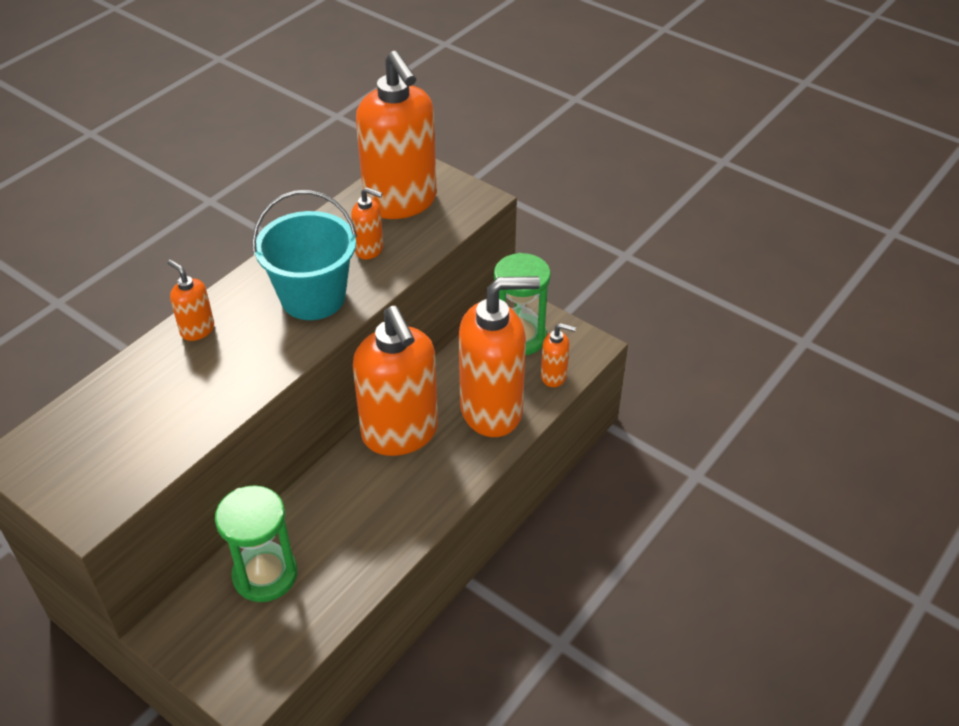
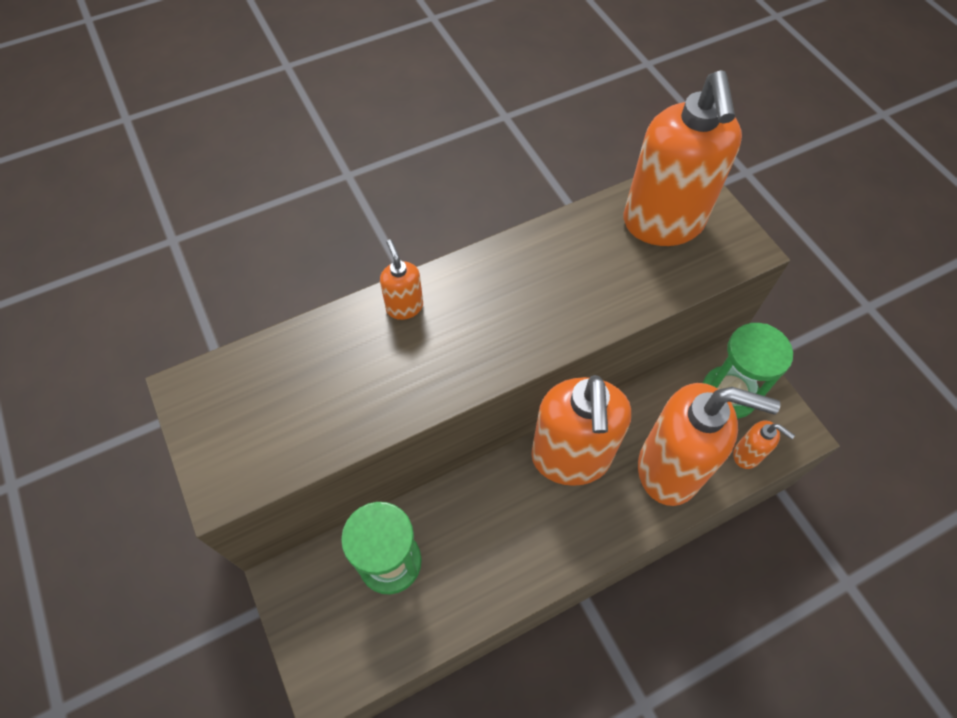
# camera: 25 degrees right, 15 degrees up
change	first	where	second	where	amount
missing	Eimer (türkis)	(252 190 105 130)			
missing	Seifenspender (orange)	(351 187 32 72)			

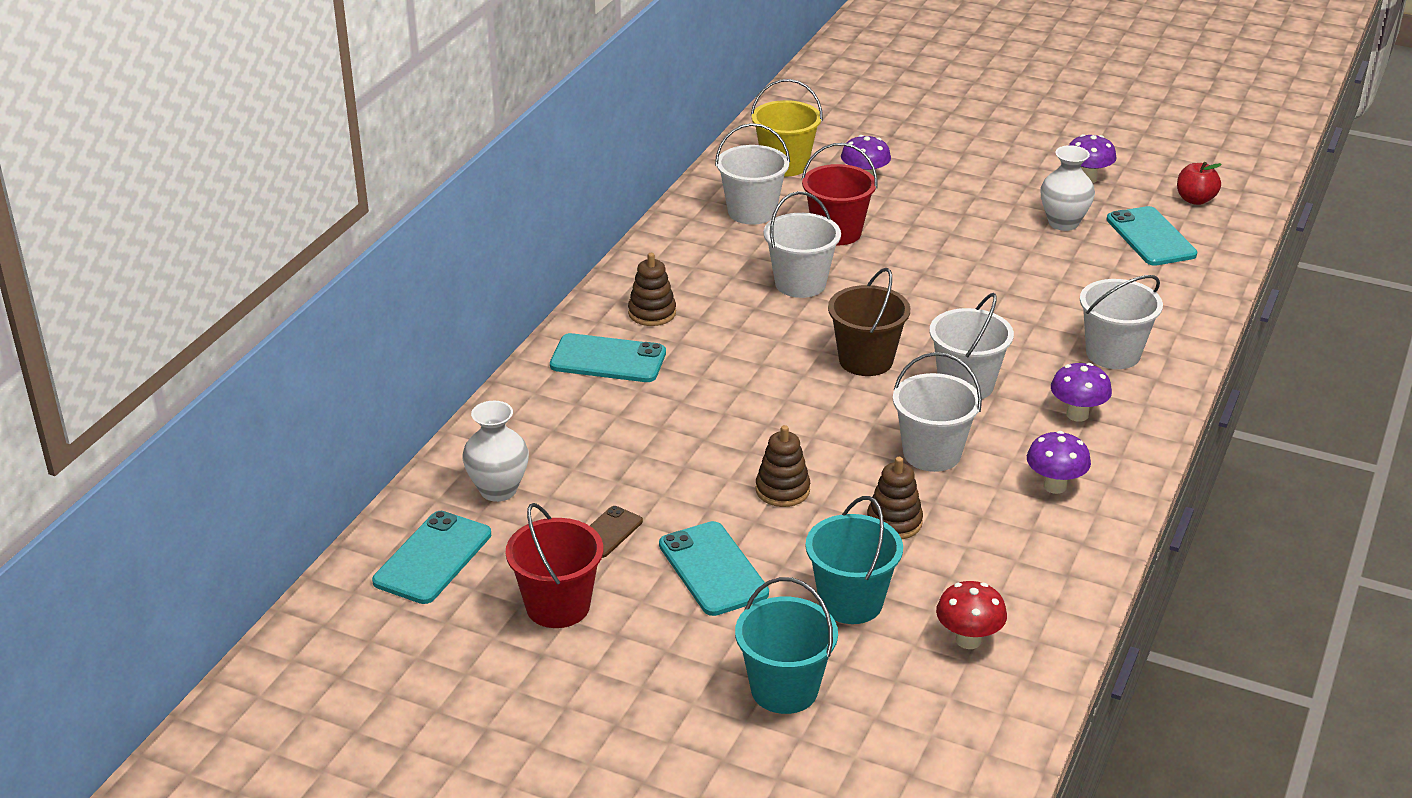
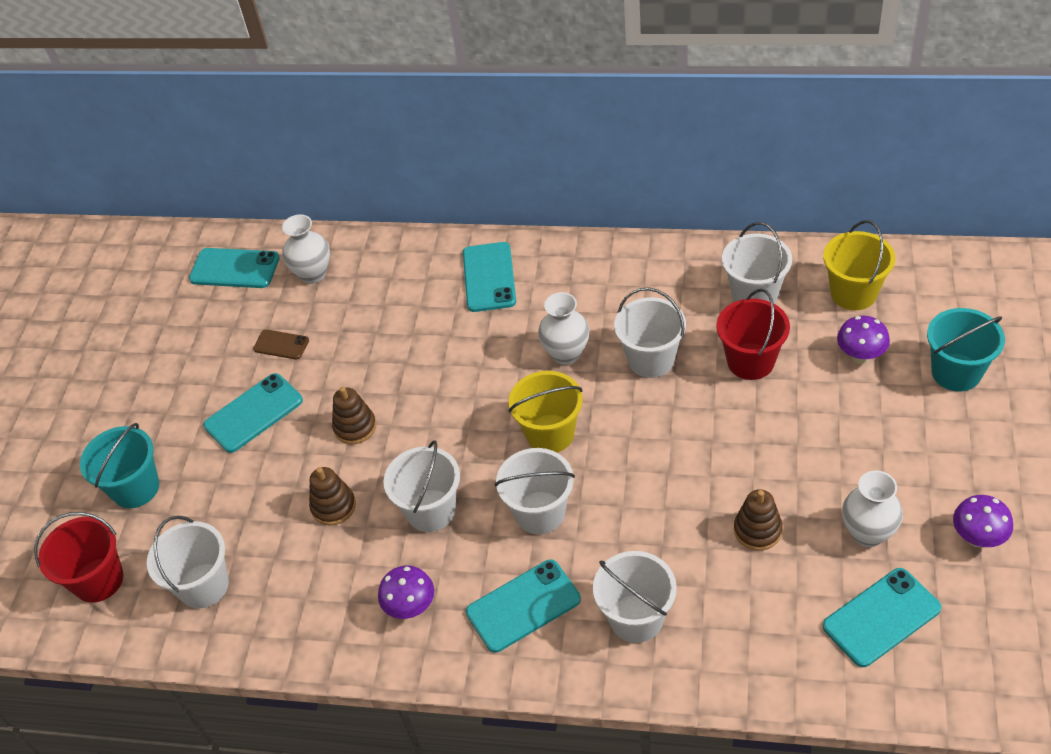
# camera: 80 degrees right, 15 degrees up
change	first	where	second	where	amount
missing	Apfel (rot)	(1177 162 45 43)			
appeared			Vase (weiß)	(538 292 52 73)	
relocated	Eimer (rot)	(506 503 97 125)		(34 512 89 91)	
relocated	Stapelspielzeug (braun)	(628 253 48 73)		(734 489 49 62)	
relocated	Eimer (türkis)	(805 496 98 128)		(927 308 78 84)	
exchanged	Pilz (rot)	(936 581 71 68)	Eimer (weiß)	(147 516 82 93)	
exchanged	Pilz (lila)	(1051 363 61 59)	Handy (türkis)	(466 560 115 93)	
colour	Eimer (braun)	(828 268 82 108)	Eimer (gelb)	(509 371 74 82)	

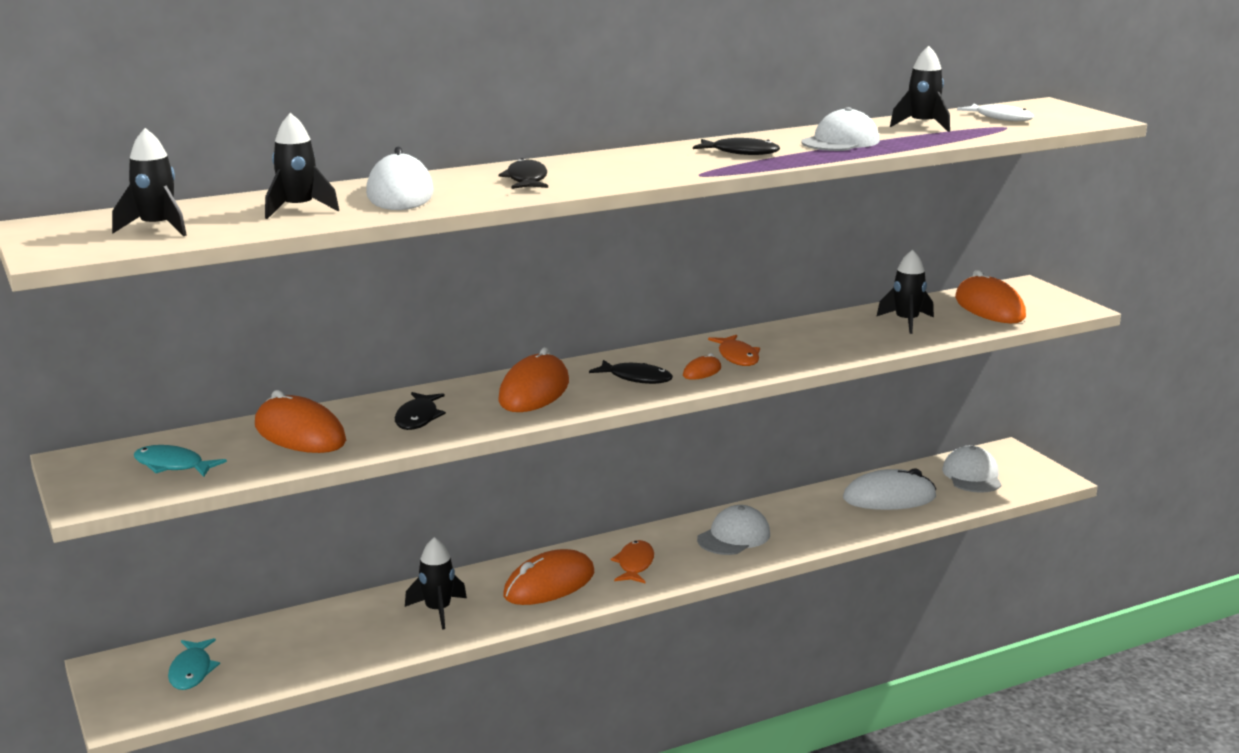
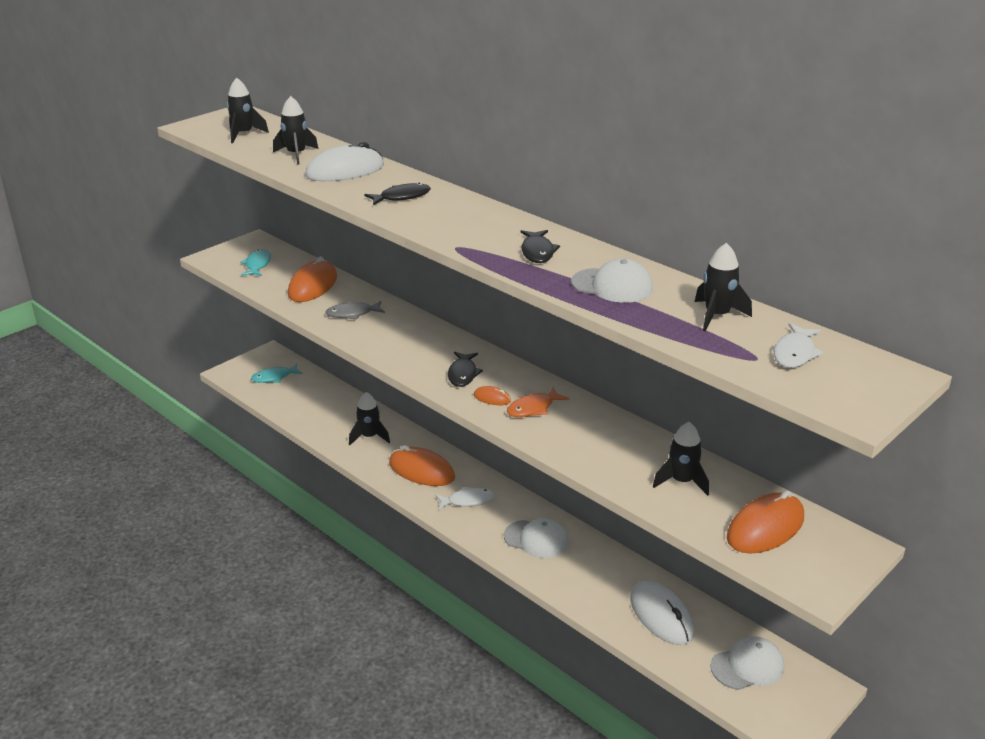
# camera: 70 degrees right, 10 degrees up
change	first	where	second	where	amount
missing	Computermaus (orange)	(498 347 71 65)			
colour	Fisch (schwarz)	(395 392 51 38)	Fisch (grau)	(325 301 60 19)	
colour	Fisch (orange)	(611 540 43 44)	Fisch (weiß)	(435 487 60 23)	

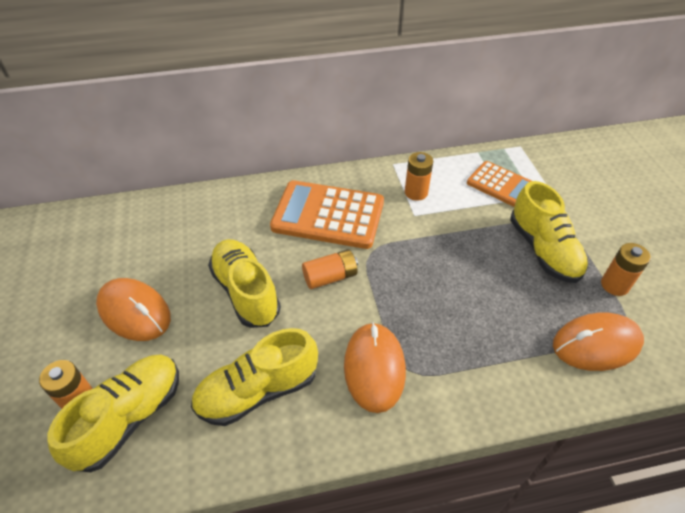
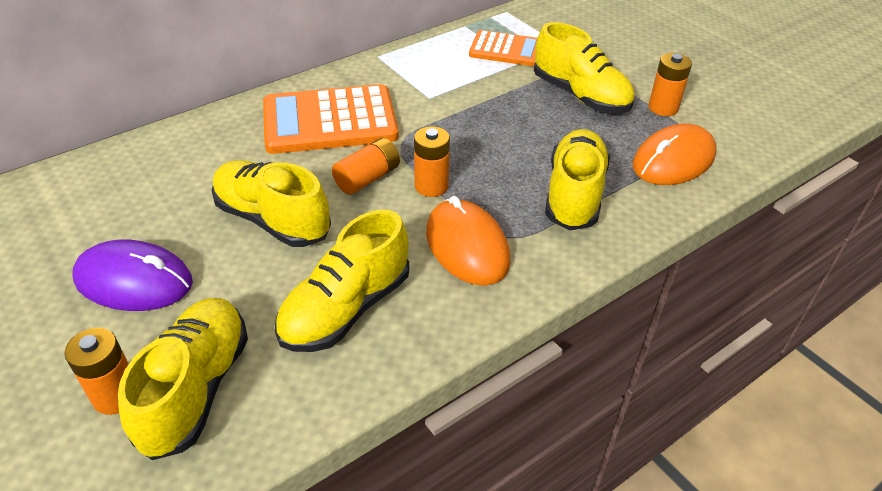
# camera: 25 degrees left, 5 degrees down
change	first	where	second	where	amount
appeared			Schuh (gelb)	(545 129 65 101)	
relocated	Batterie (orange)	(405 152 28 49)		(414 126 36 71)	
colour	Computermaus (orange)	(96 278 75 63)	Computermaus (lila)	(73 240 120 71)	

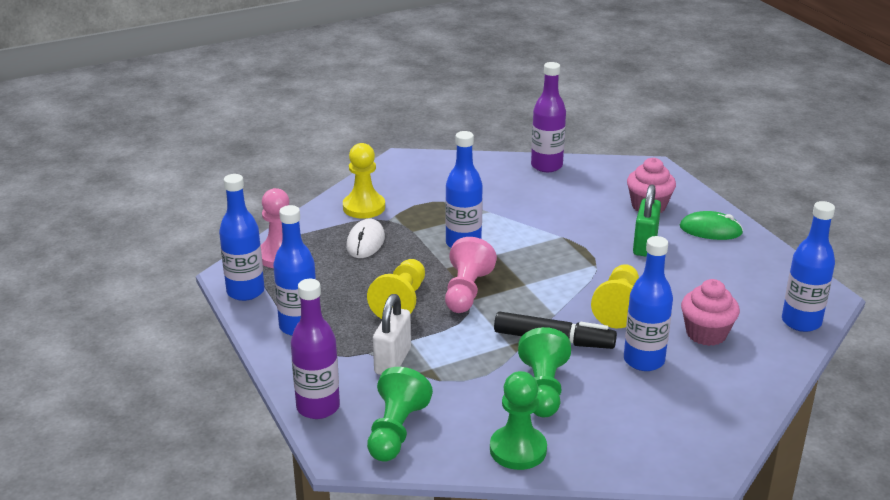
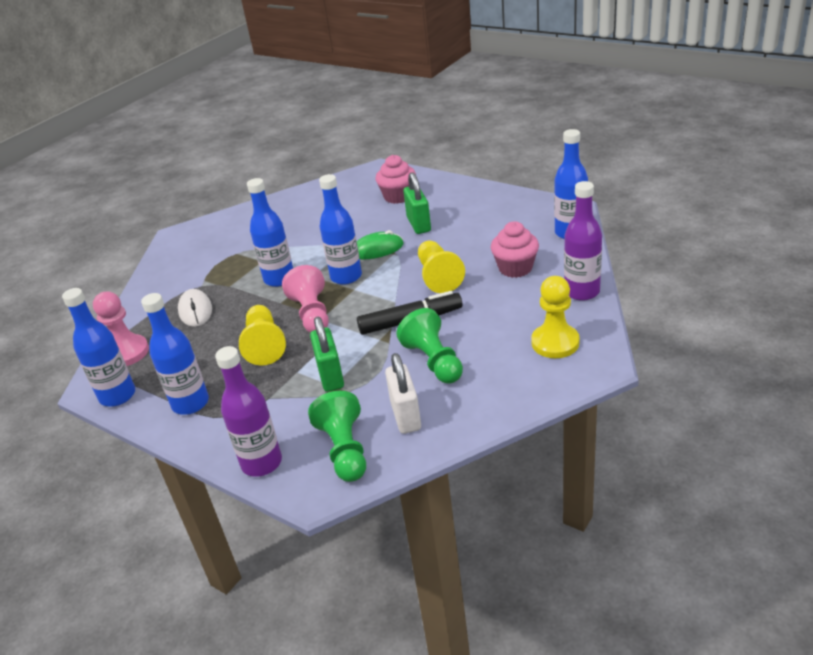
# camera: 25 degrees left, 5 degrees up
change	first	where	second	where	amount
missing	Bauer (grün)	(490 371 57 99)			
appeared			Vorhängeschloss (grün)	(310 317 34 75)	
relocated	Bauer (gelb)	(343 143 42 76)		(531 276 49 82)	
relocated	Vorhängeschloss (weiß)	(373 294 38 81)		(385 353 36 81)	
relocated	Flasche (lila)	(531 62 35 110)		(564 181 38 120)	
relocated	Flasche (blau)	(624 236 49 135)		(319 174 43 111)	
relocated	Computermaus (grün)	(680 211 63 29)		(357 230 47 29)	

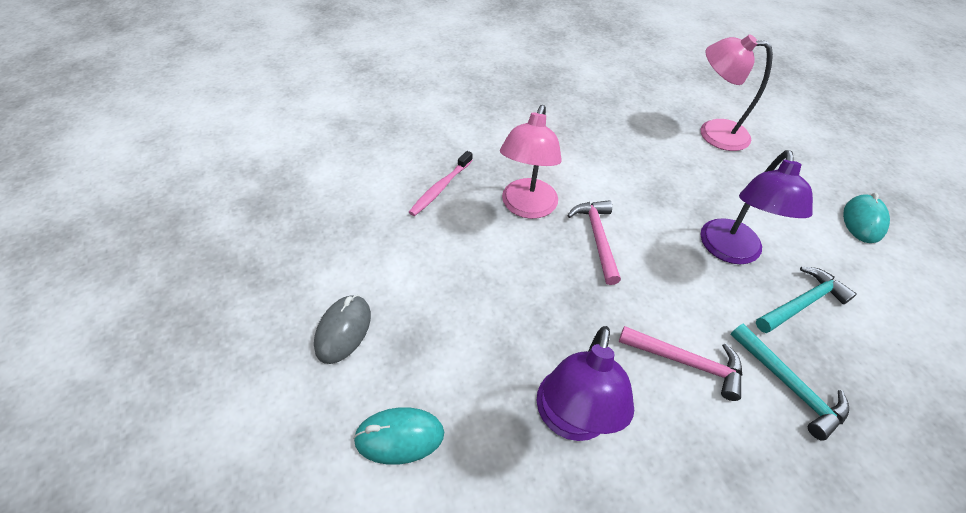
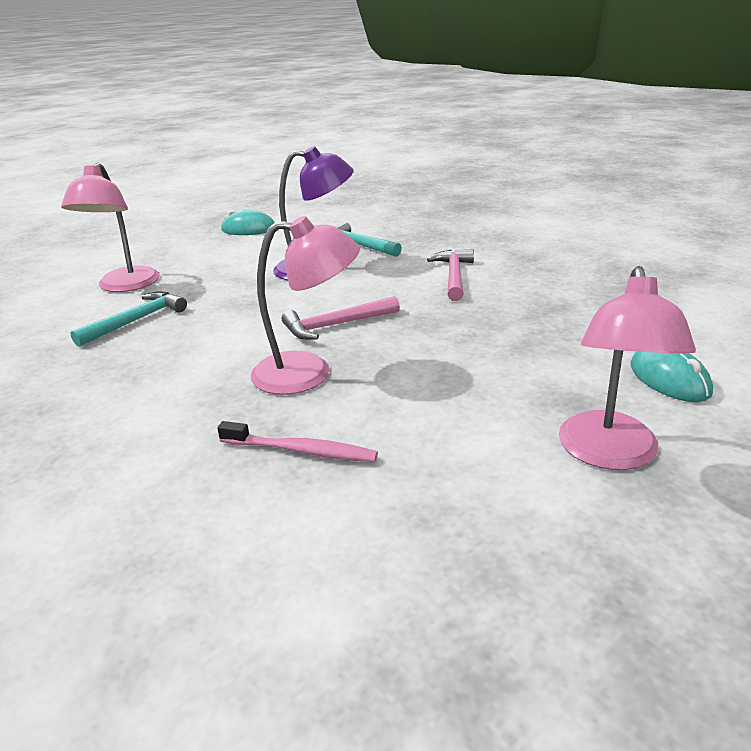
# camera: 105 degrees left, 20 degrees down
change	first	where	second	where	amount
missing	Lampe (lila)	(537 326 97 115)			
relocated	Hammer (türkis)	(730 323 119 118)		(70 291 117 56)	
exchanged	Computermaus (grau)	(314 295 57 69)	Lampe (rosa)	(559 266 137 204)	

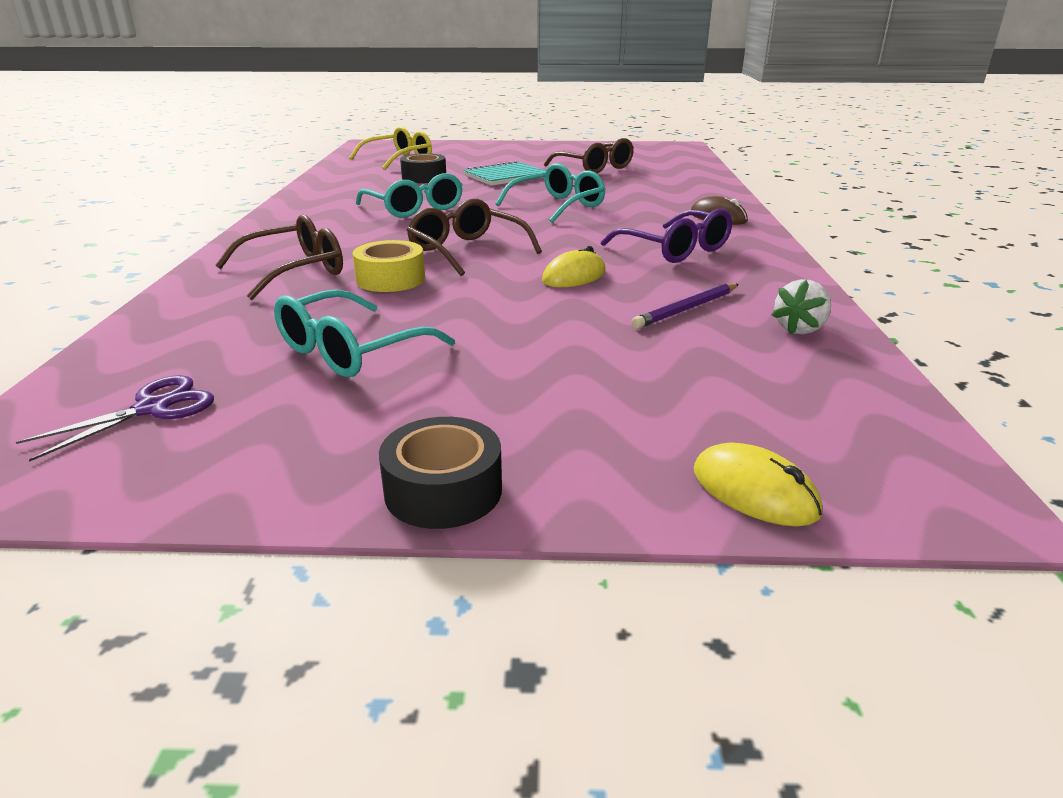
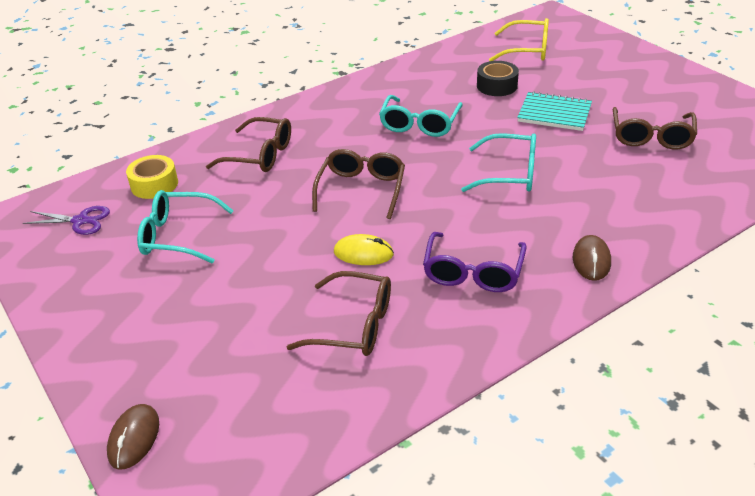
# camera: 55 degrees right, 10 degrees up
change	first	where	second	where	amount
missing	Klebeband (schwarz)	(379 417 123 112)			
missing	Erdbeere (weiß)	(772 279 59 56)			
relocated	Klebeband (gelb)	(352 240 73 52)		(126 155 52 44)	
exchanged	Bleistift (lila)	(631 283 108 46)	Brille (braun)	(287 271 104 85)	
colour	Computermaus (gelb)	(694 443 129 84)	Computermaus (braun)	(107 404 52 66)	

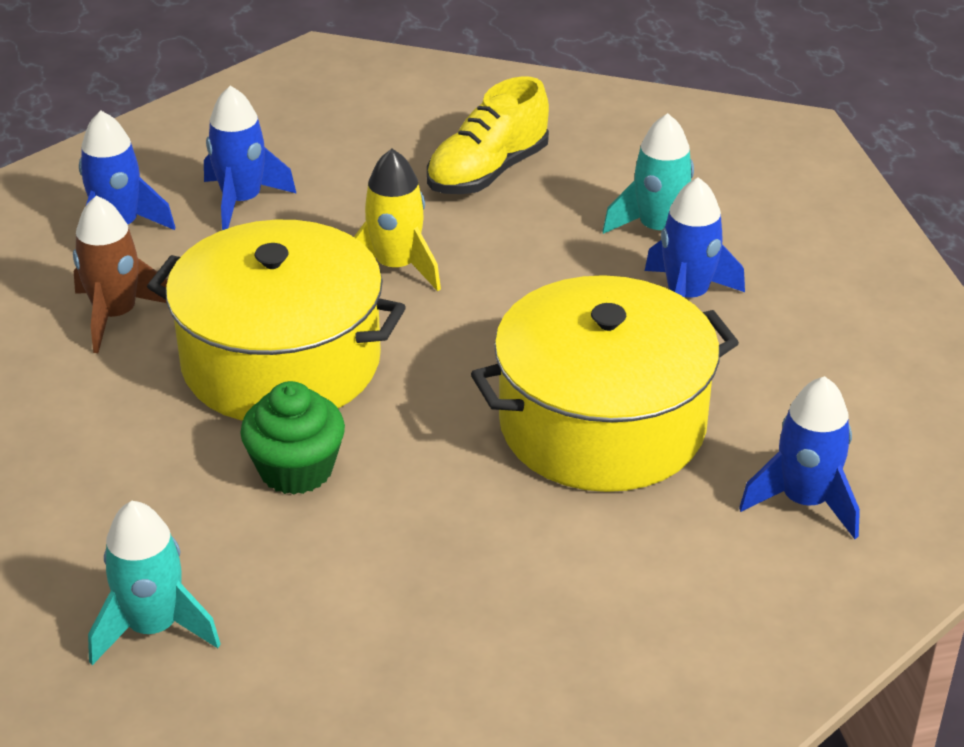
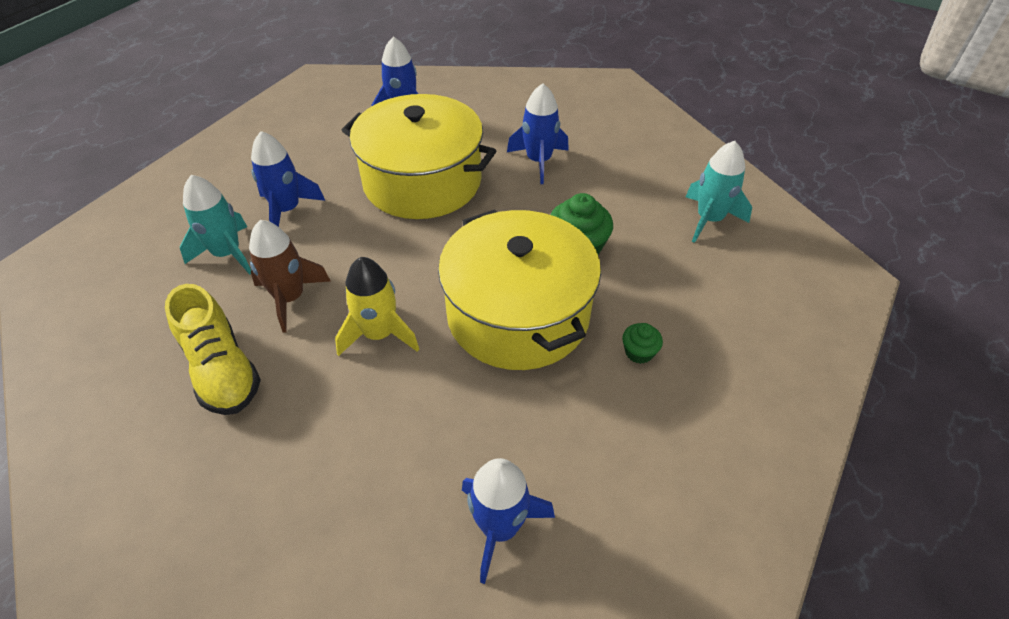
# camera: 135 degrees left, 10 degrees up
change	first	where	second	where	amount
appeared			Muffin (grün)	(622 323 41 41)	
relocated	Rakete (braun)	(73 195 95 158)		(249 220 82 113)	
relocated	Rakete (blau)	(204 86 93 144)		(507 83 62 101)	
spun	Schuh (gelb)	(427 76 122 118)		(165 284 96 131)	60 degrees clockwise

